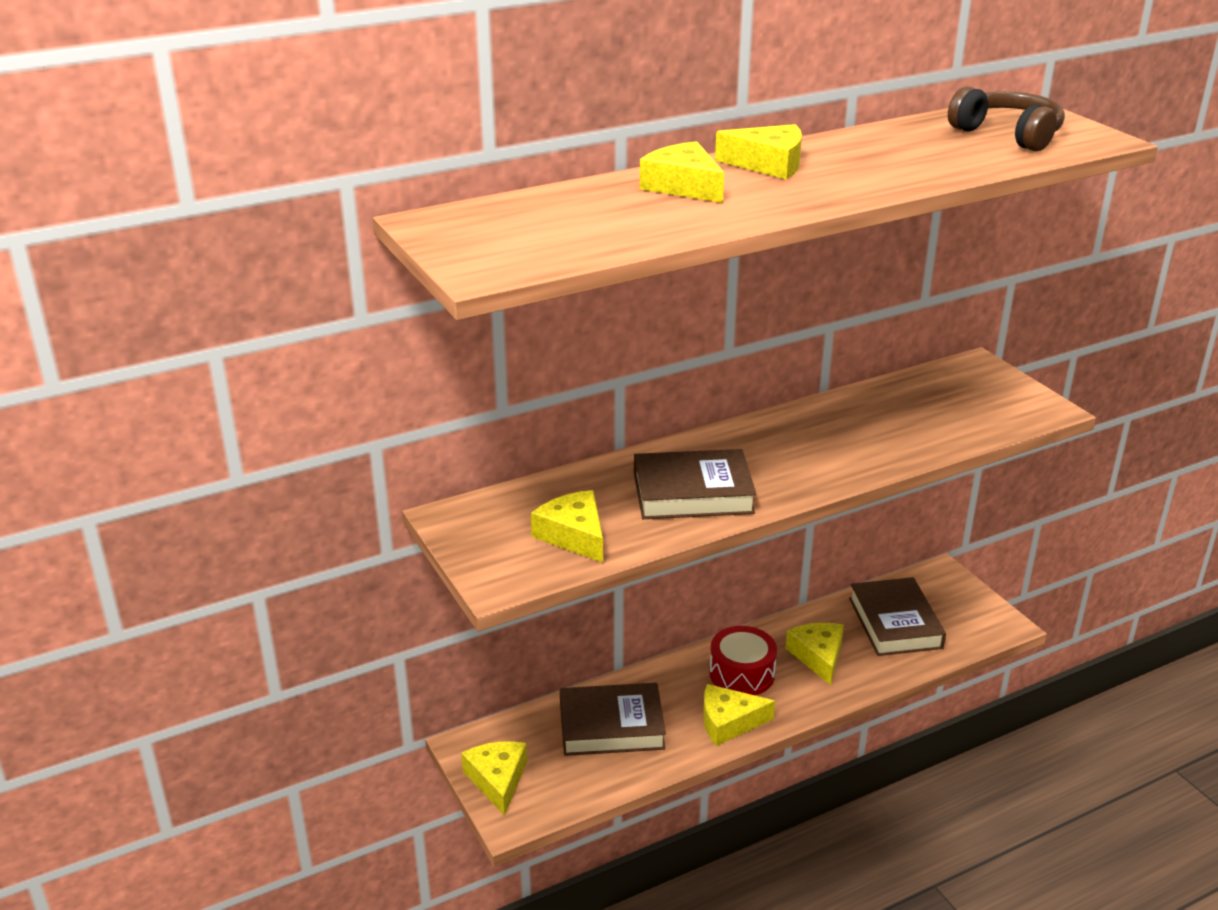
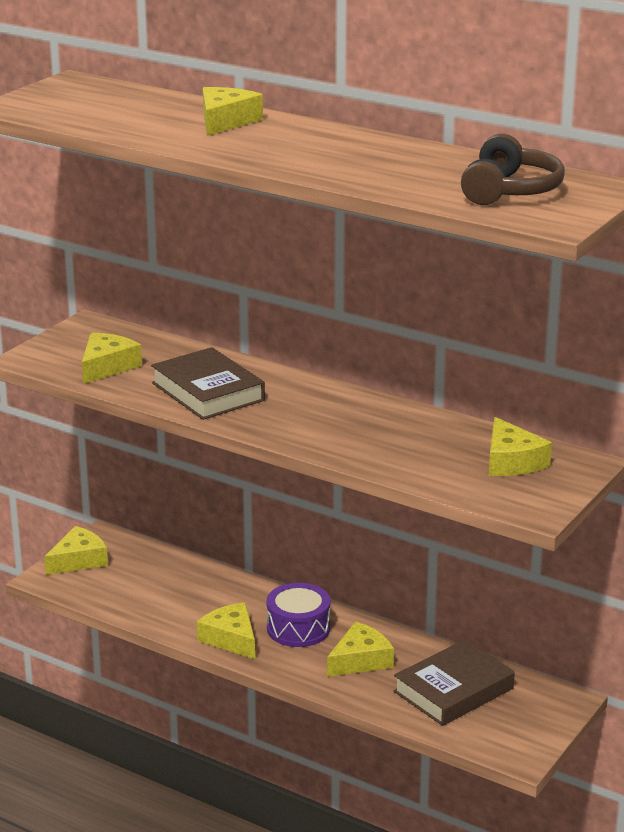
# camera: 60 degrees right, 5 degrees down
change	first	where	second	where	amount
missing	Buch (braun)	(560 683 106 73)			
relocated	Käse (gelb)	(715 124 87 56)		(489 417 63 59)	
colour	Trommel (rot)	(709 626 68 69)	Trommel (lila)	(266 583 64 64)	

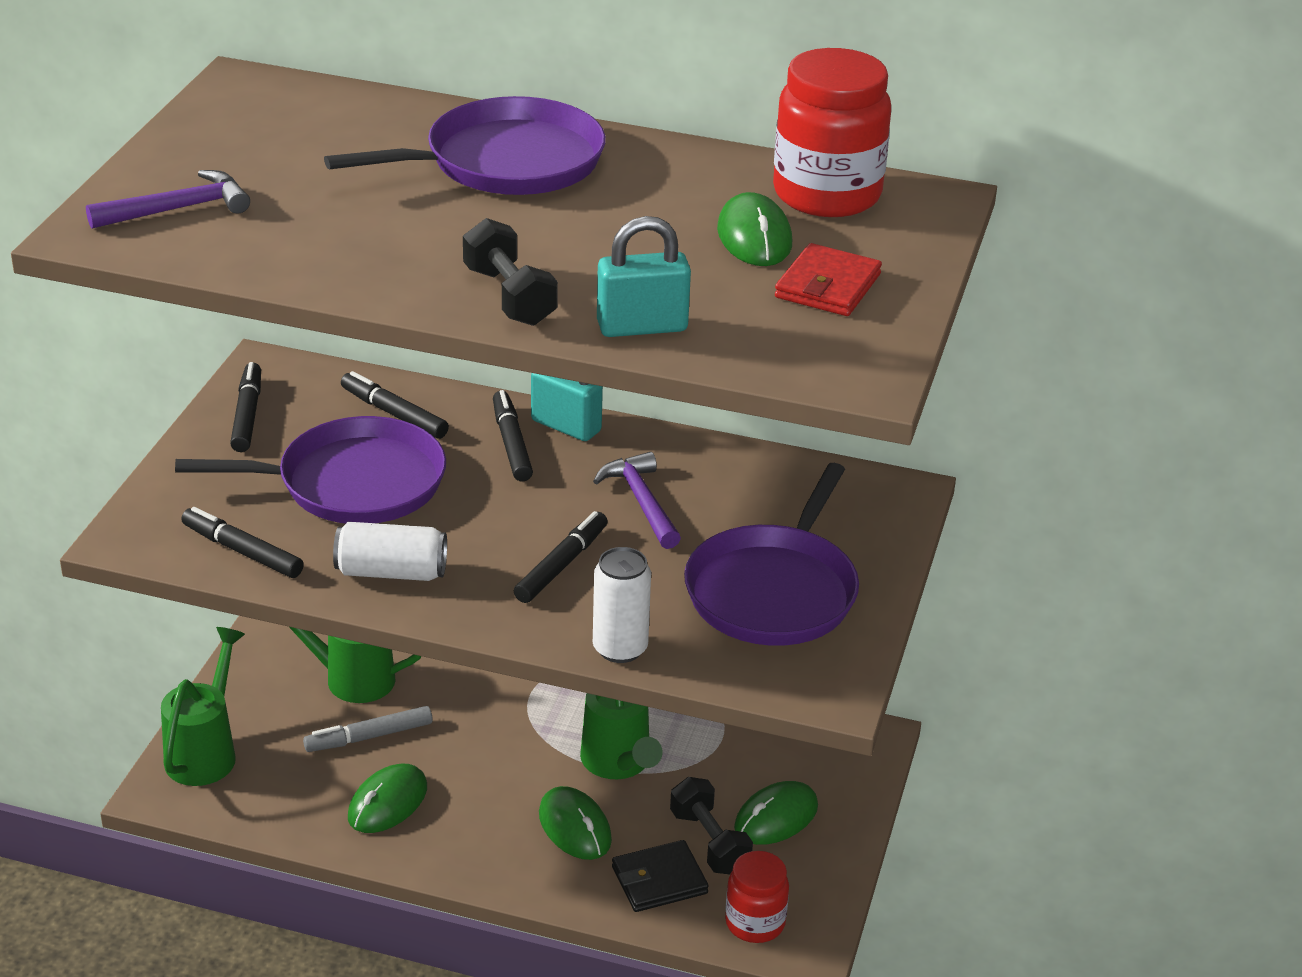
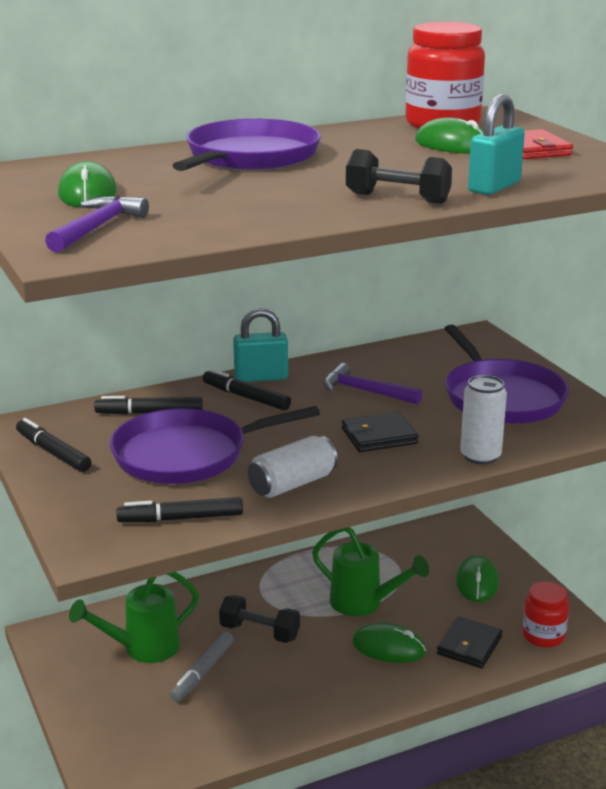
# camera: 40 degrees left, 10 degrees down
change	first	where	second	where	amount
missing	Gießkanne (grün)	(161 627 84 159)			
relocated	Computermaus (grün)	(348 764 79 69)		(58 161 59 46)	
relocated	Hantel (schwarz)	(670 777 83 97)		(219 595 81 48)	
exchanged	Filzstift (schwarz)	(514 511 94 92)	Geldbörse (schwarz)	(342 411 76 41)	
spun	Pfanne (lila)	(175 416 271 107)		(110 406 210 78)	150 degrees counterclockwise

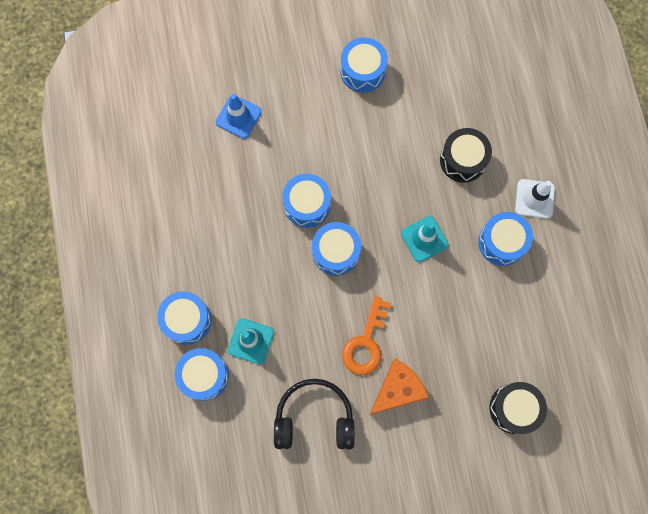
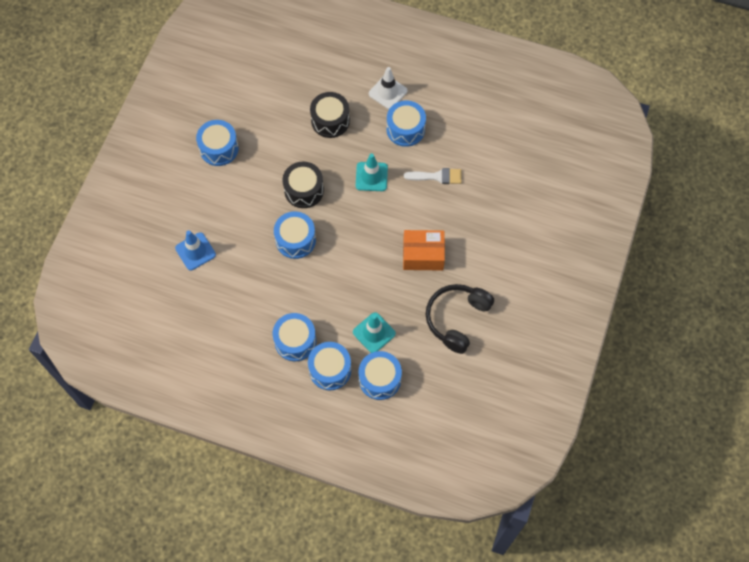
# camera: 60 degrees left, 10 degrees down
change	first	where	second	where	amount
missing	Käse (orange)	(370 359 59 56)			
appeared			Pinsel (weiß)	(404 168 58 16)	
relocated	Trommel (blau)	(312 222 49 54)		(273 313 43 48)	
relocated	Trommel (schwarz)	(490 382 57 52)		(283 162 41 46)	
exchanged	Schlüssel (orange)	(342 296 50 79)	Schachtel (orange)	(403 230 42 41)	

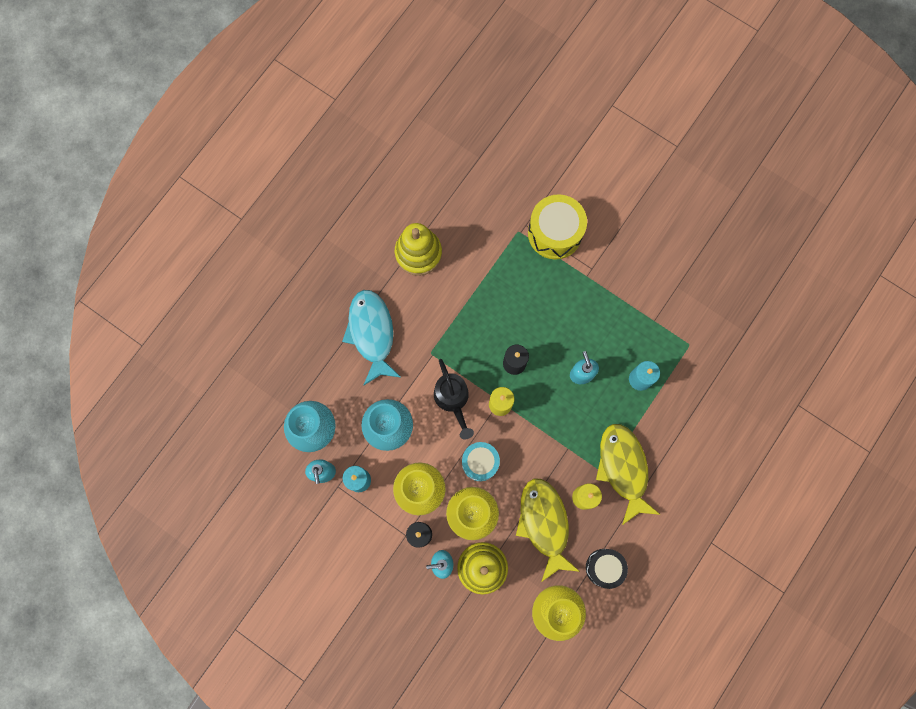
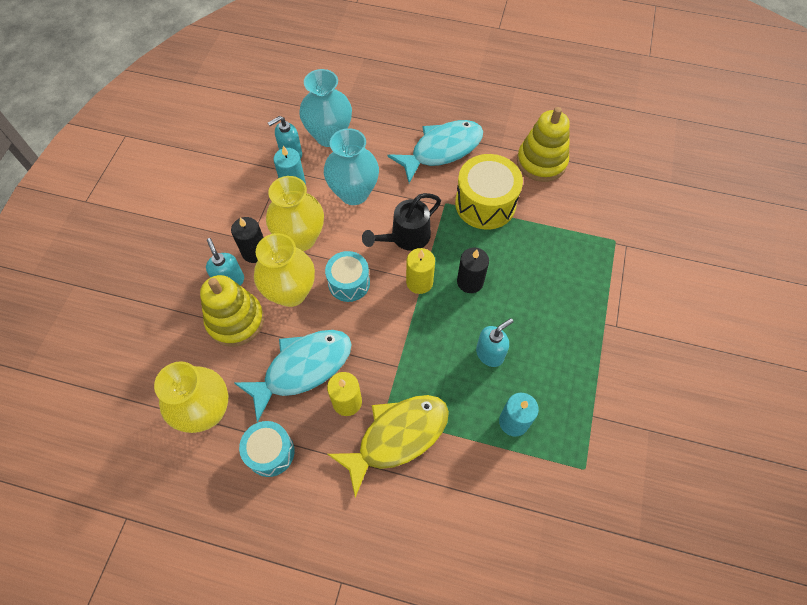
# camera: 70 degrees right, 15 degrees down
change	first	where	second	where	amount
relocated	Trommel (gelb)	(528 194 59 66)		(455 154 68 76)	
colour	Fisch (gelb)	(516 479 64 103)	Fisch (türkis)	(234 330 118 93)	
colour	Trommel (schwarz)	(586 549 42 40)	Trommel (türkis)	(239 421 56 56)	

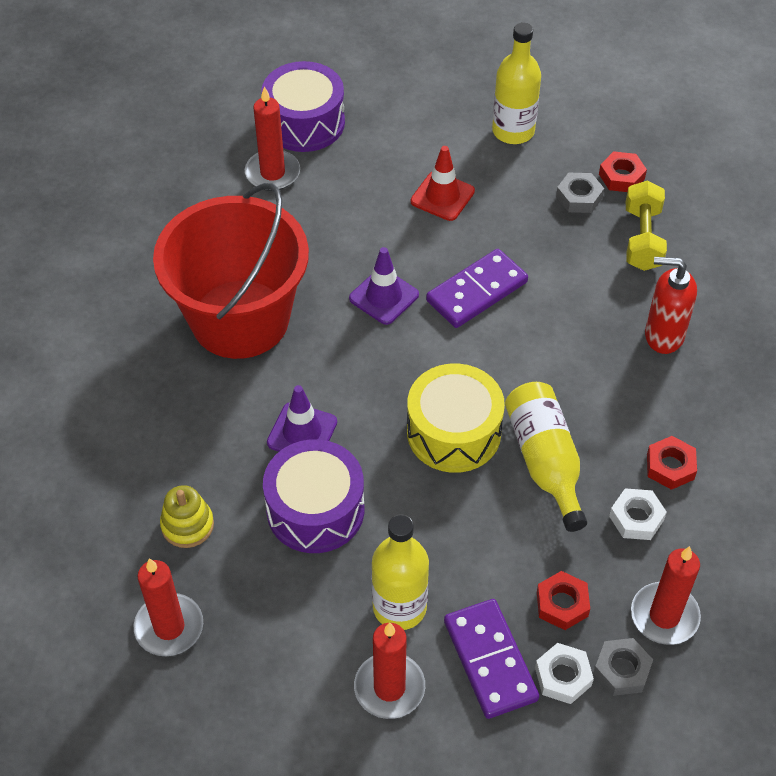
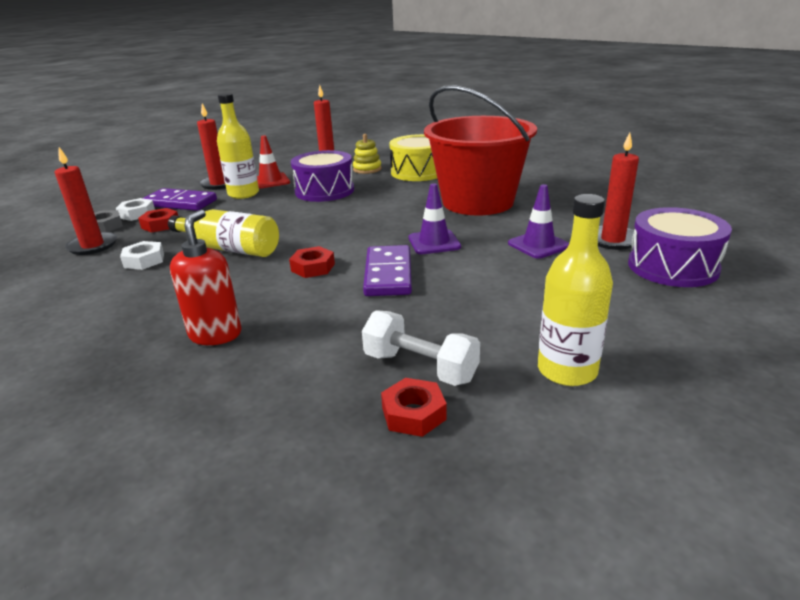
# camera: 130 degrees right, 25 degrees down
change	first	where	second	where	amount
missing	Hantel (gelb)	(626 180 41 91)			
relocated	Leitkegel (lila)	(267 385 70 67)		(508 184 61 75)	
relocated	Trommel (gelb)	(407 363 98 110)		(389 134 48 47)	
relocated	Leitkegel (rot)	(411 146 64 75)		(257 135 33 54)	
relocated	Sechskantmutter (rot)	(647 436 50 54)		(289 246 46 32)	
exchanged	Sechskantmutter (grau)	(556 173 48 40)	Hantel (weiß)	(362 310 118 76)	
spun	Seifenspender (rot)	(645 257 52 97)		(170 210 72 135)	45 degrees counterclockwise

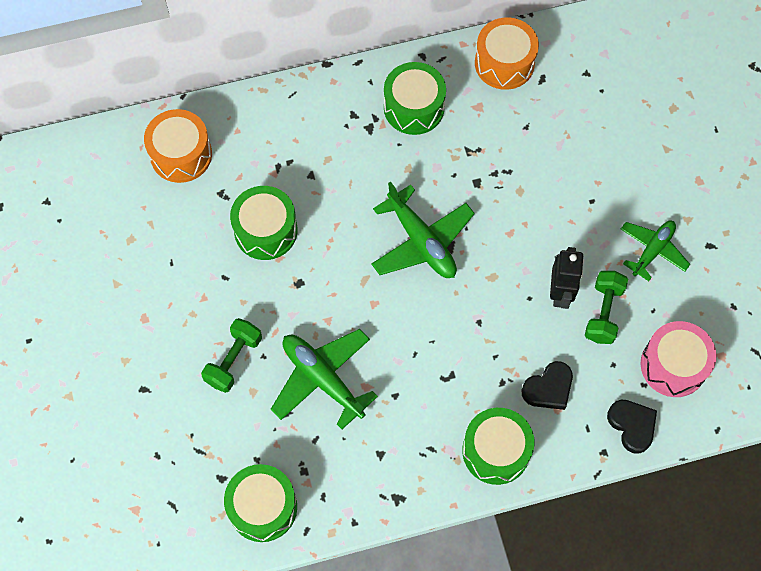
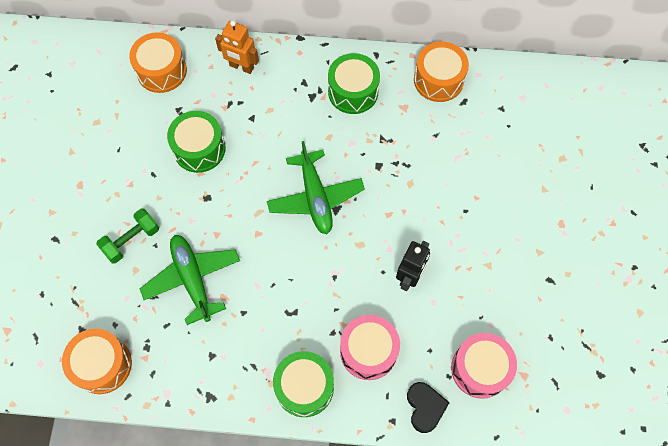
# camera: 20 degrees right, 0 degrees up
change	first	where	second	where	amount
missing	Hantel (grün)	(585 271 43 73)			
missing	Flugzeug (grün)	(621 221 69 60)			
appeared			Roboter (orange)	(215 20 44 54)	
exchanged	Herz (schwarz)	(522 361 51 49)	Trommel (rosa)	(340 315 60 65)	
colour	Trommel (grün)	(224 464 73 78)	Trommel (orange)	(62 329 70 65)	

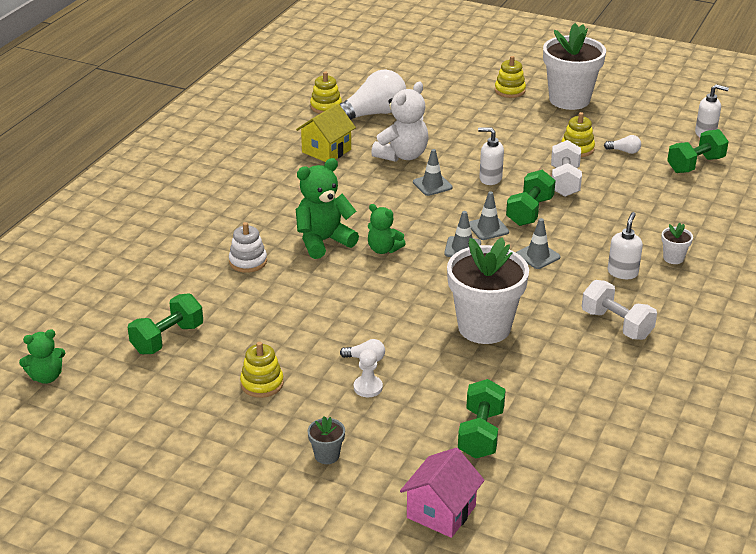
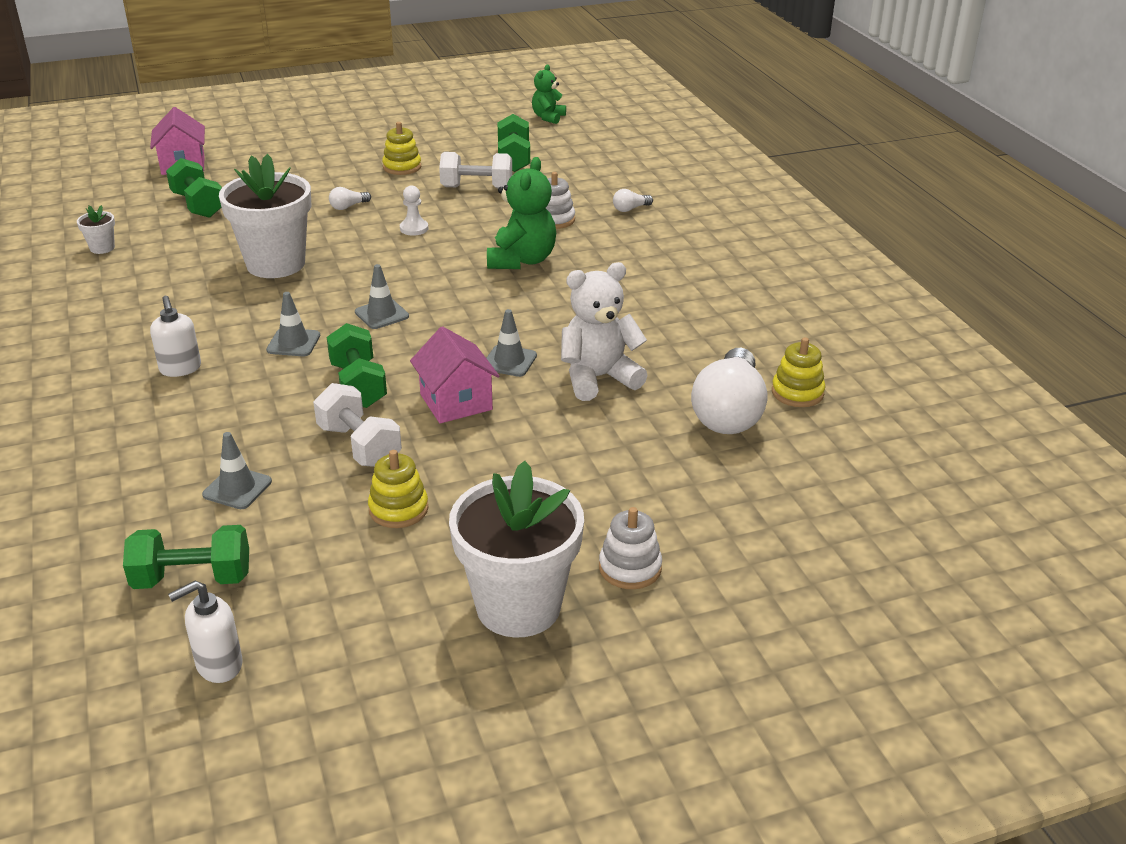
# camera: 135 degrees right, 0 degrees up
change	first	where	second	where	amount
missing	Haus (gelb)	(296 104 60 58)			
missing	Blumentopf (grau)	(307 416 38 48)			
missing	Teddybär (grün)	(368 204 38 50)			
relocated	Bauer (weiß)	(354 349 29 48)		(400 185 28 51)	
relocated	Leitkegel (grau)	(469 191 40 49)		(202 432 70 77)	
relocated	Hantel (weiß)	(582 280 75 60)		(439 152 73 37)	
relocated	Glühbirne (weiß)	(604 135 37 19)		(613 189 40 23)	
relocated	Blumentopf (weiß)	(661 223 32 41)		(77 205 38 49)	
exchanged	Seifenspender (weiß)	(478 127 26 58)	Haus (rosa)	(410 326 89 97)	
colour	Stapelspielzeug (gelb)	(495 56 31 42)	Stapelspielzeug (weiß)	(599 507 63 82)	
spun	Teddybär (weiß)	(371 82 58 80)		(561 262 87 139)	75 degrees clockwise
spun	Hantel (grün)	(667 129 62 44)		(123 525 126 64)	75 degrees clockwise

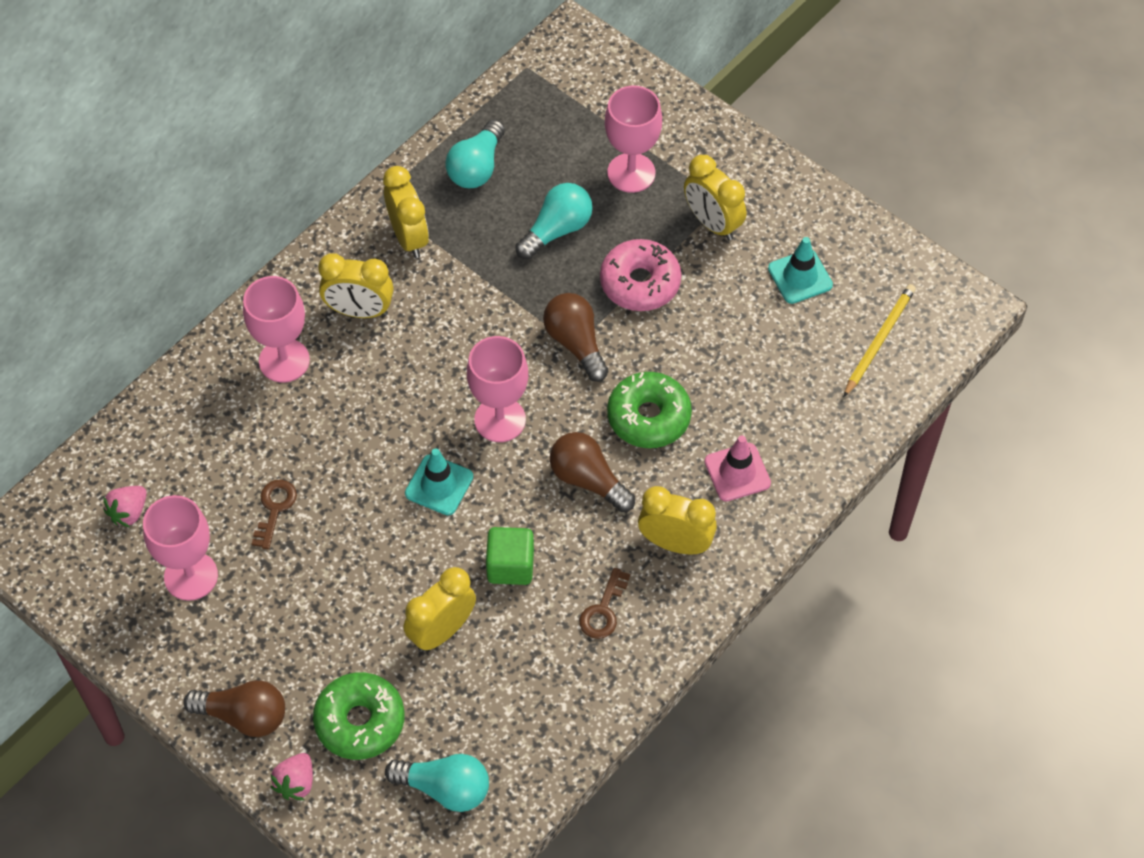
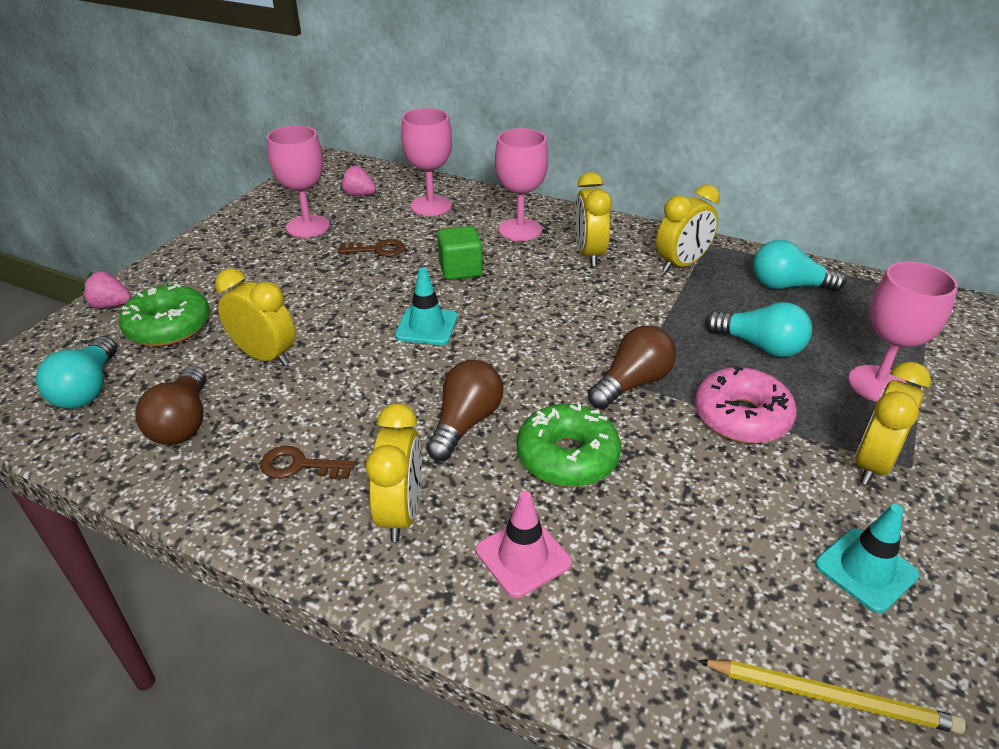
# camera: 75 degrees right, 20 degrees down
change	first	where	second	where	amount
relocated	Glühbirne (braun)	(183 680 102 57)		(136 366 70 79)	
relocated	Kelch (rosa)	(467 336 61 106)		(401 108 51 108)	
relocated	Kubus (grün)	(486 527 48 58)		(437 226 46 54)	

